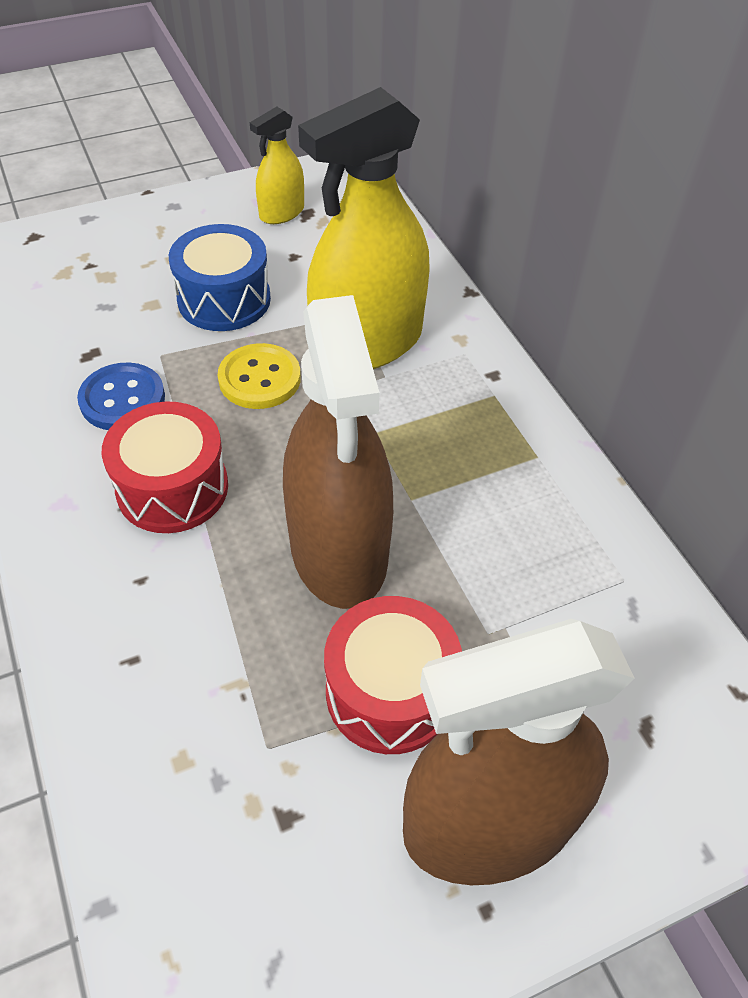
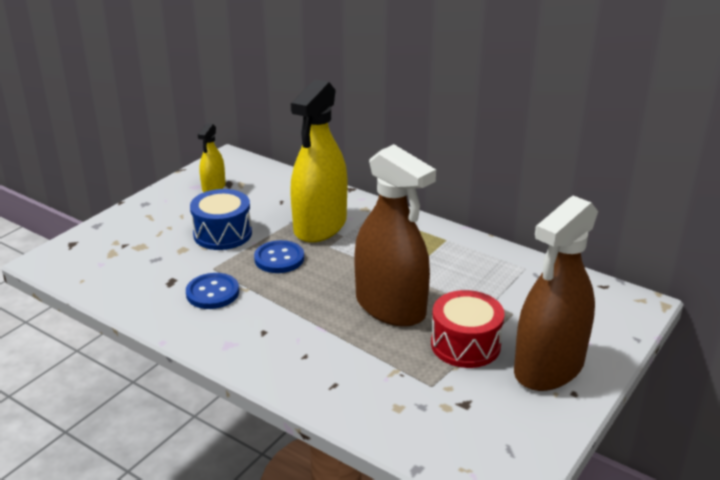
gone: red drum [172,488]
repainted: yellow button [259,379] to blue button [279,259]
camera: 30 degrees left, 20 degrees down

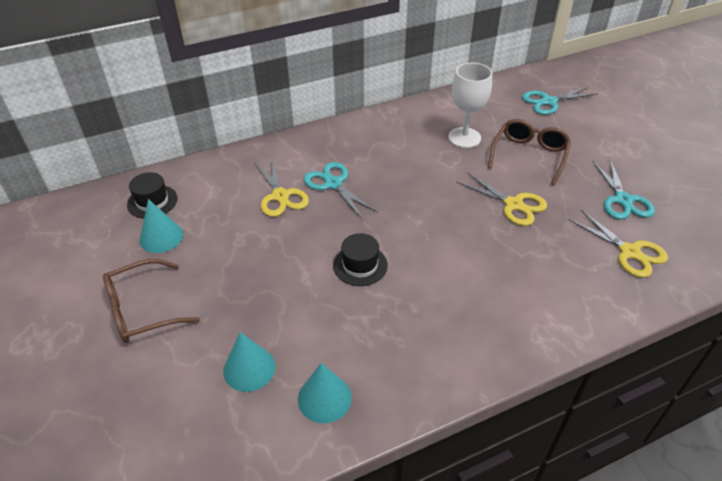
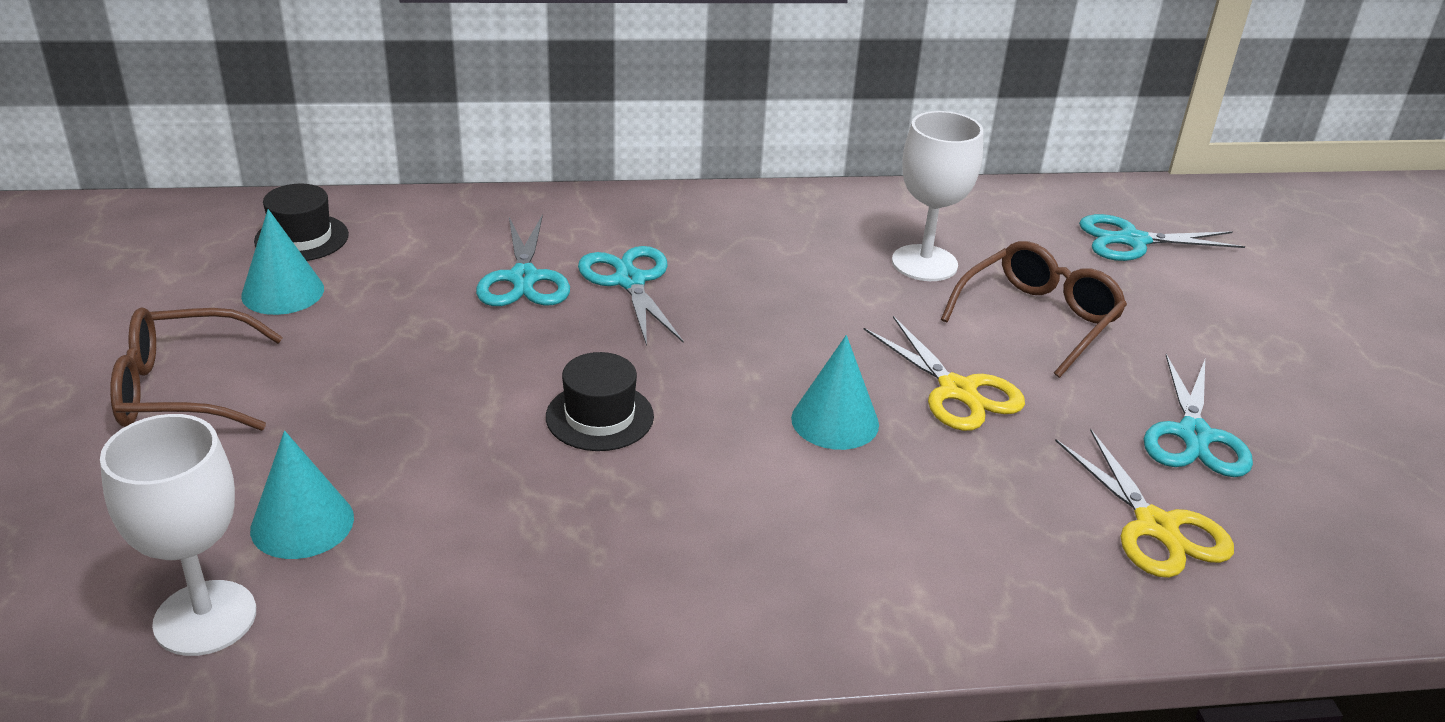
new: white goblet [205,618]
shifted: turquoise cone [324,398] to [835,421]
repainted: yellow scissors [280,196] to turquoise scissors [524,278]
camera: 15 degrees right, 10 degrees down

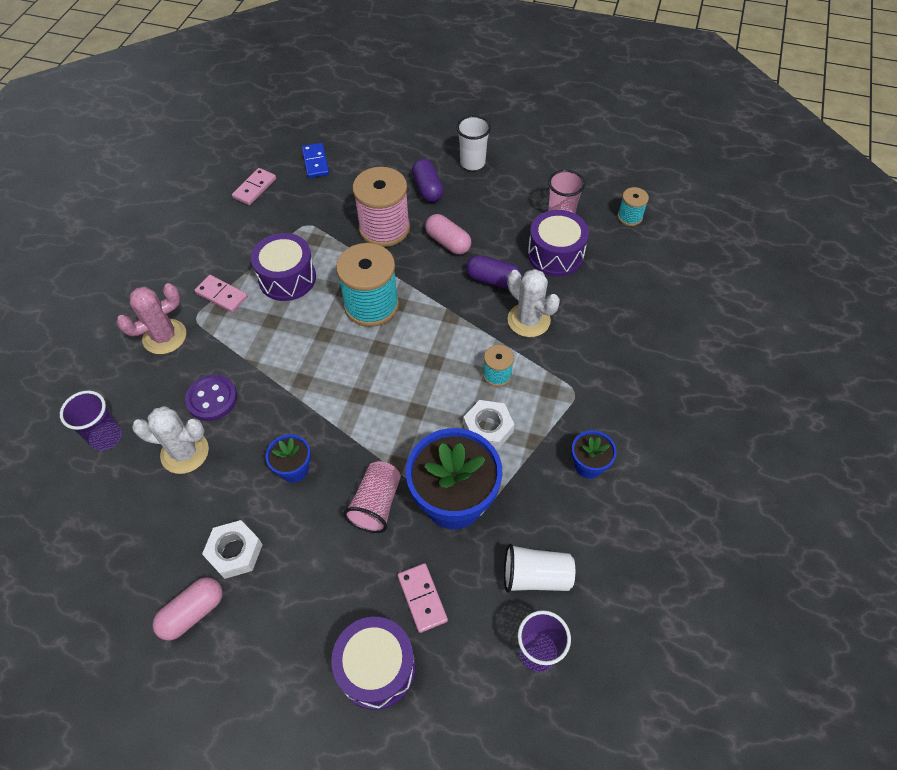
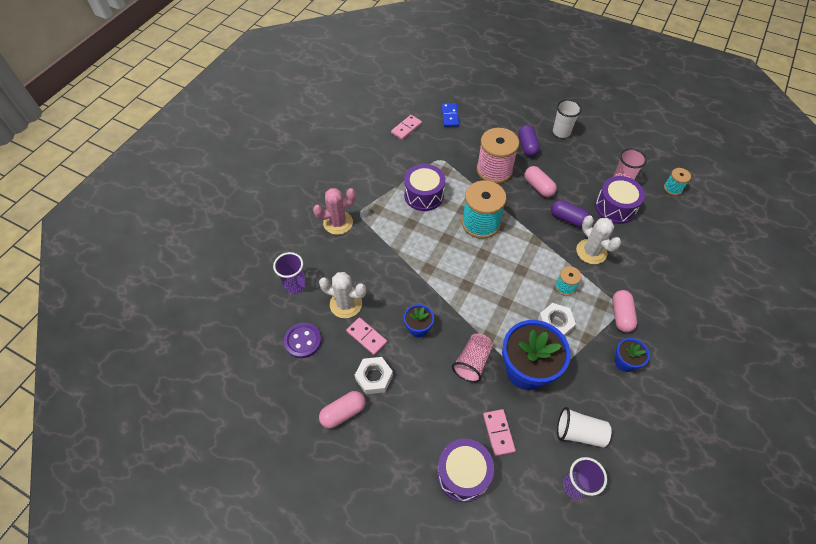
new: pink capsule [621,315]
shifted: purple button [212,399] to [303,341]; pink domino [221,295] to [366,337]
camera: 10 degrees right, 0 degrees up

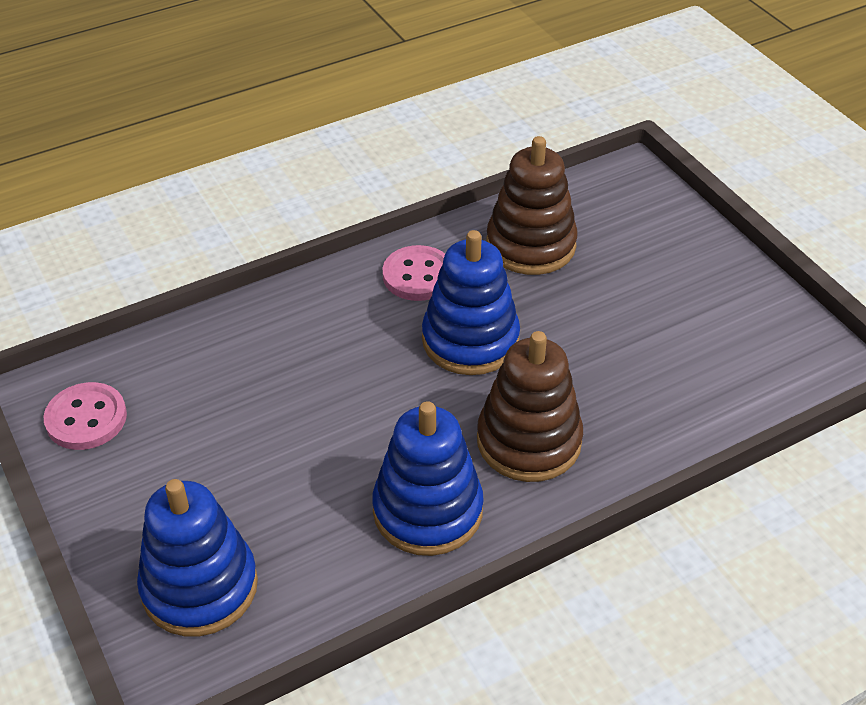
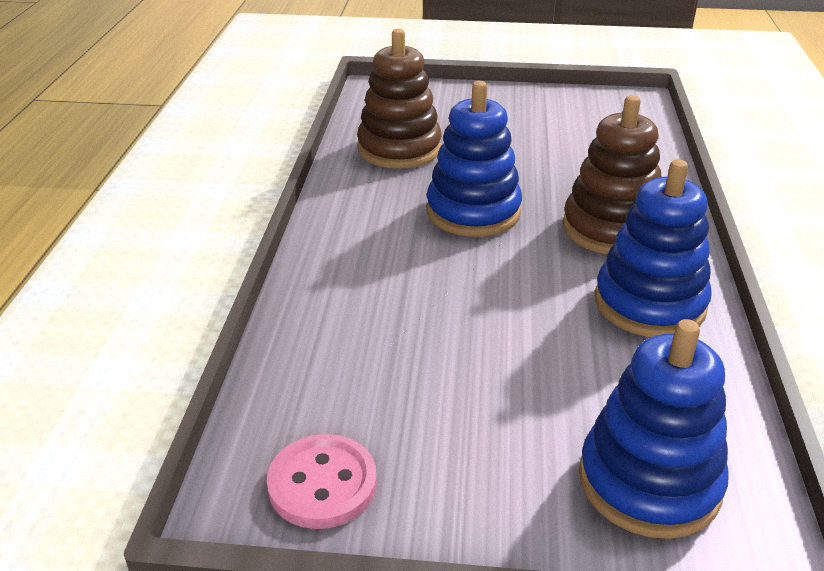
gone: pink button [418,276]
camera: 55 degrees left, 10 degrees down

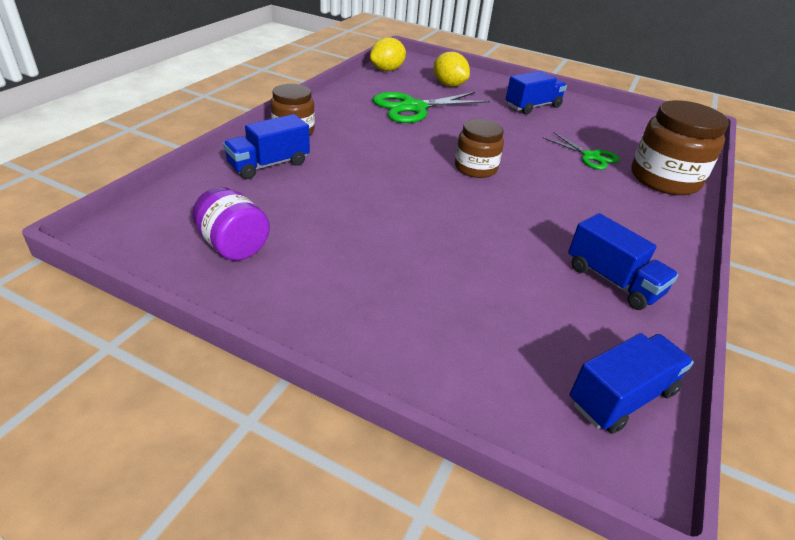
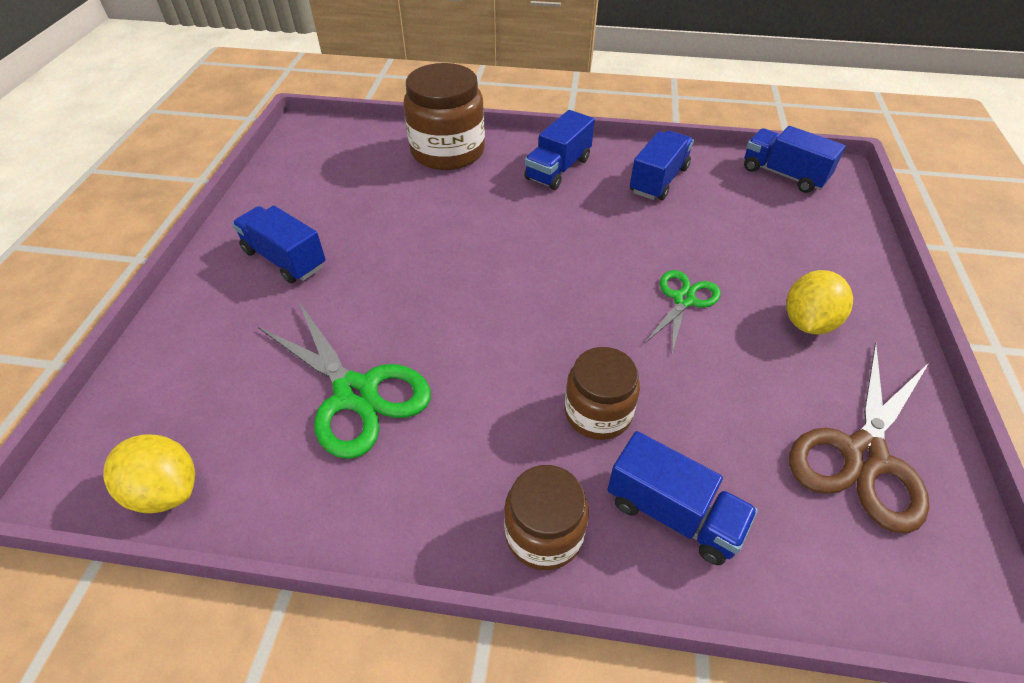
new: blue truck [558,169]
shifted: yellow lemon [449,85] to [807,322]; brown jar [475,168] to [598,413]; green scissors [590,156] to [683,300]
swapped: purple jar [233,246] to brown scissors [863,456]
camera: 105 degrees left, 10 degrees up

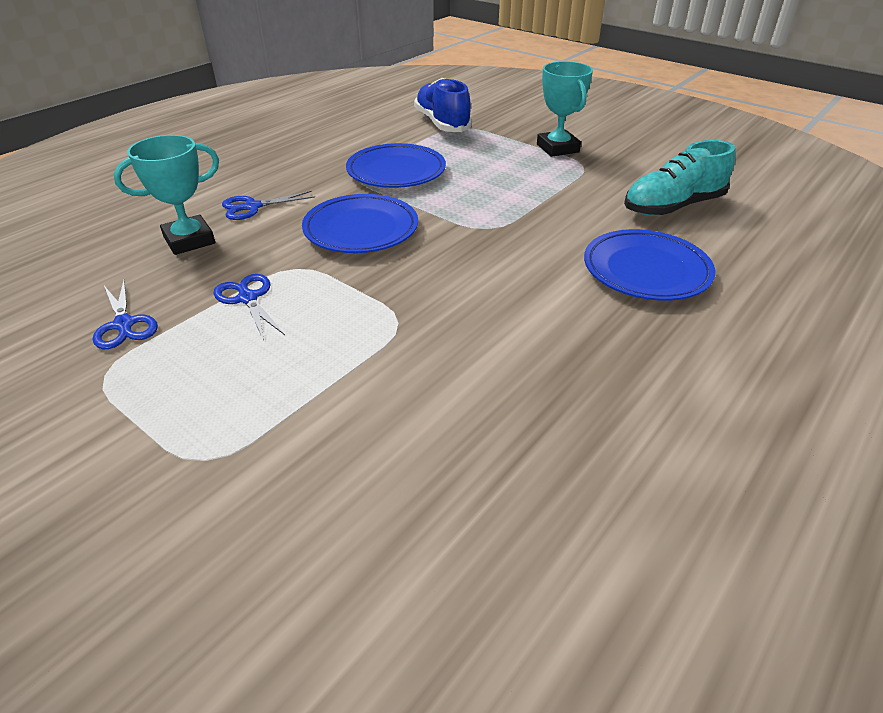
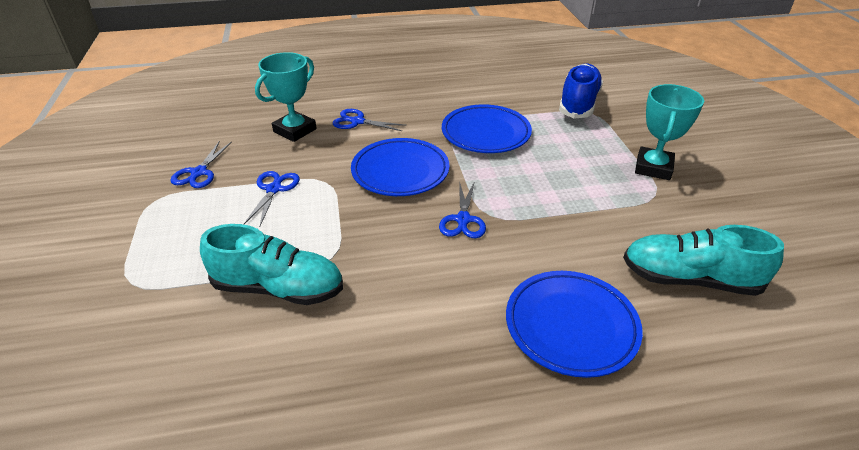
new: turquoise shoe [278,288]; blue scissors [463,219]
rotated: turquoise trophy [189,240] = [295,130] 60 degrees counterclockwise
camera: 40 degrees right, 0 degrees up

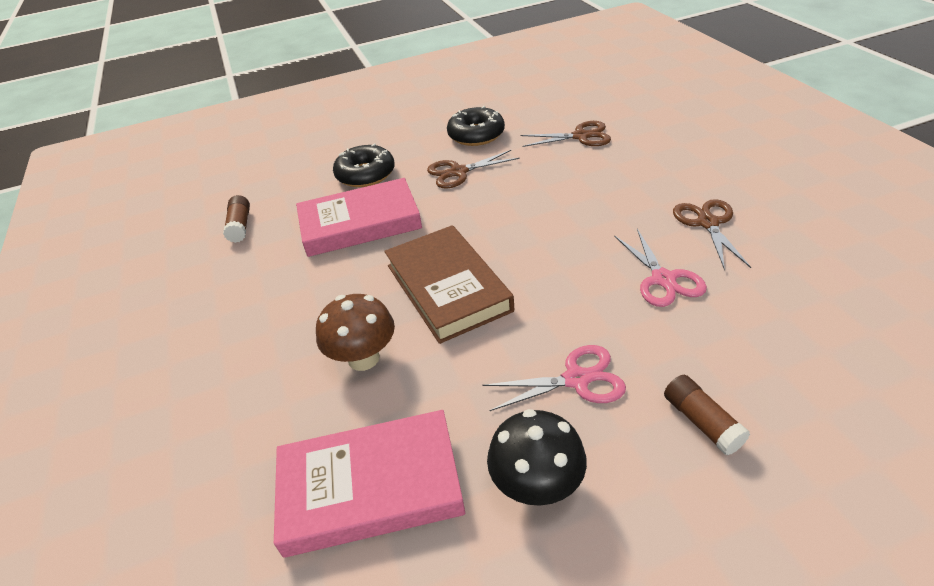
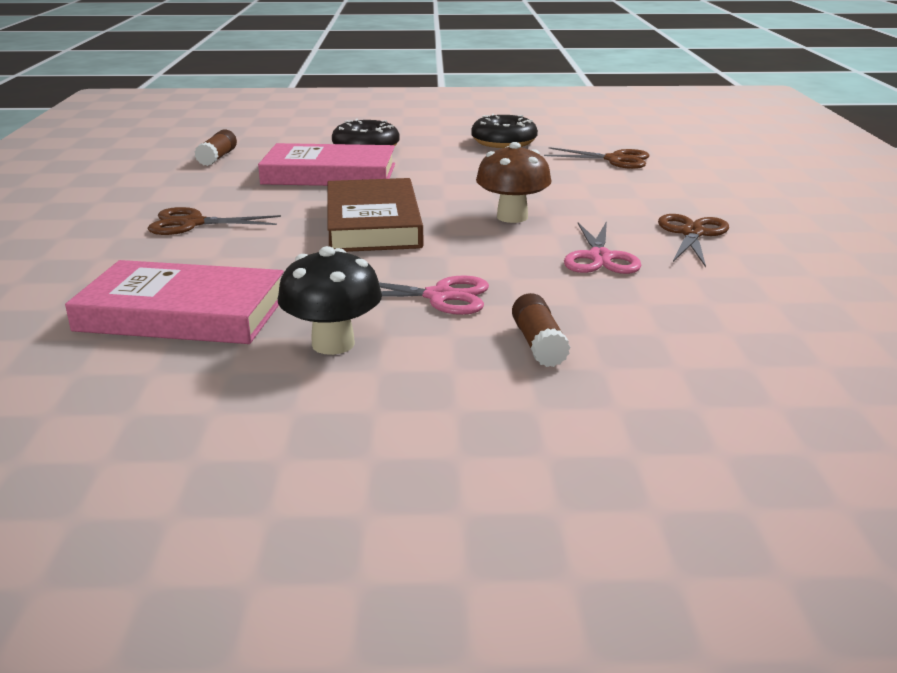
shifted: brown mushroom [363,358] to [512,217]; brown scissors [458,172] to [192,223]
camera: 15 degrees right, 15 degrees down

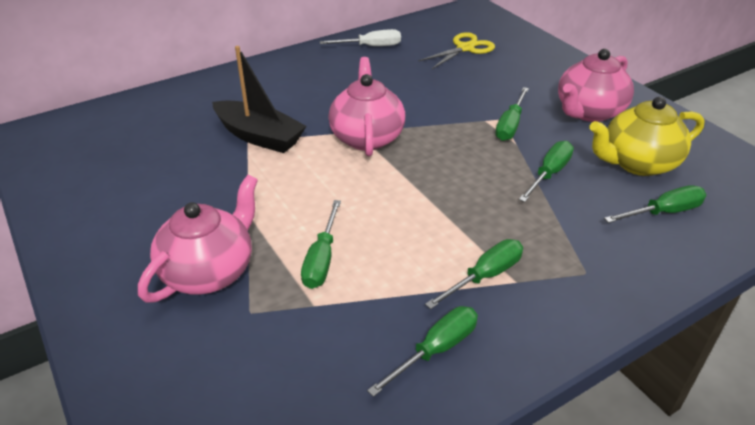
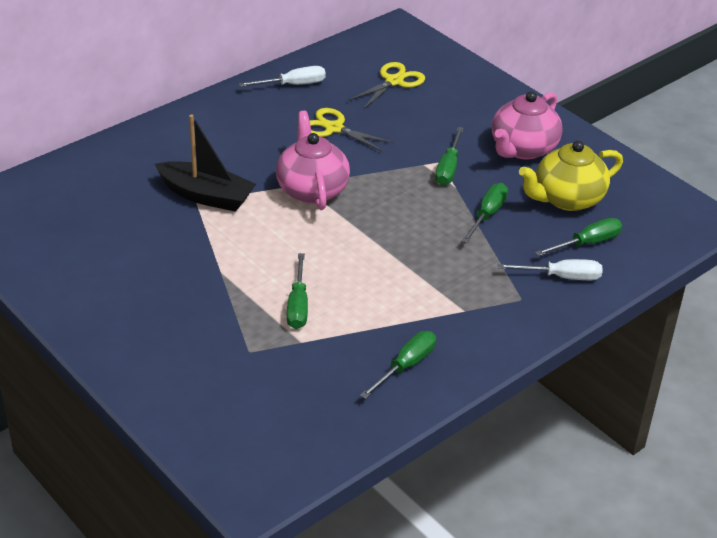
gone: pink teapot [209,271]; green screwdriver [484,276]
new: yellow scissors [334,128]; white screwdriver [561,277]
camera: 10 degrees left, 0 degrees up

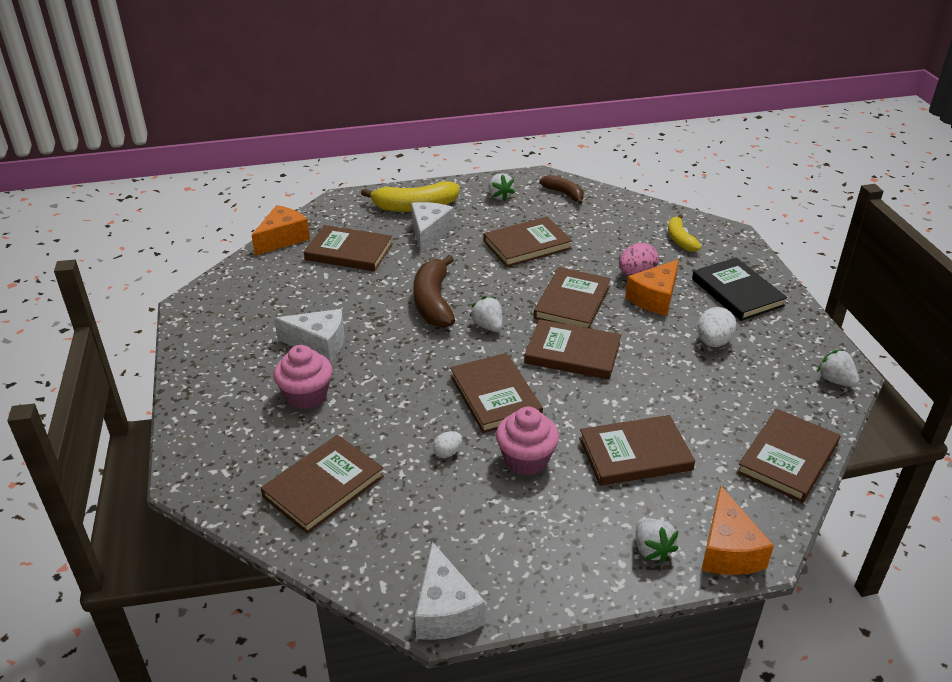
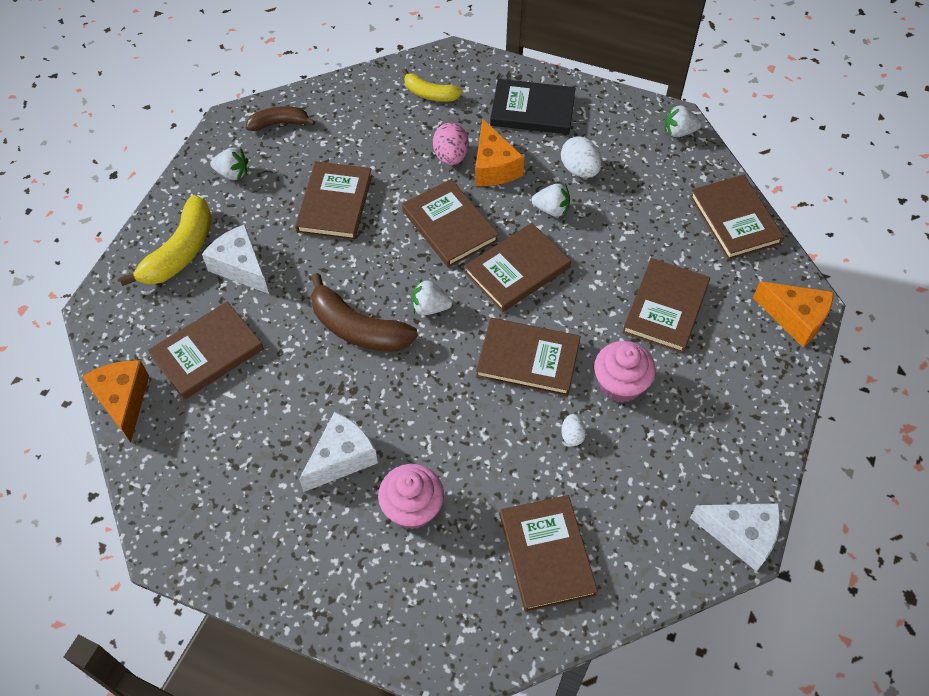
shifted: white strawberry [652,549] to [551,209]
camera: 55 degrees left, 20 degrees up

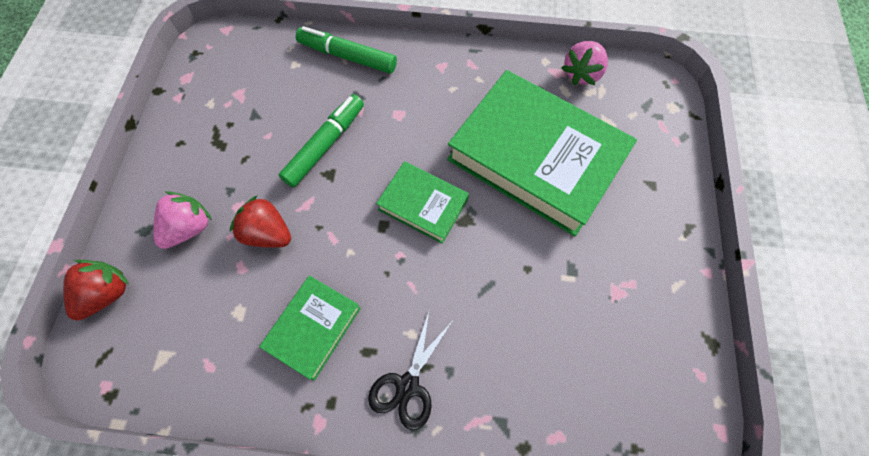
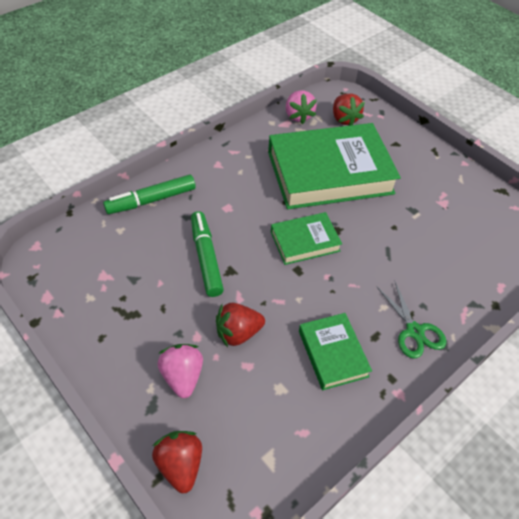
new: red strawberry [344,119]
repainted: black scissors [407,385] to green scissors [414,331]
camera: 50 degrees left, 15 degrees down

